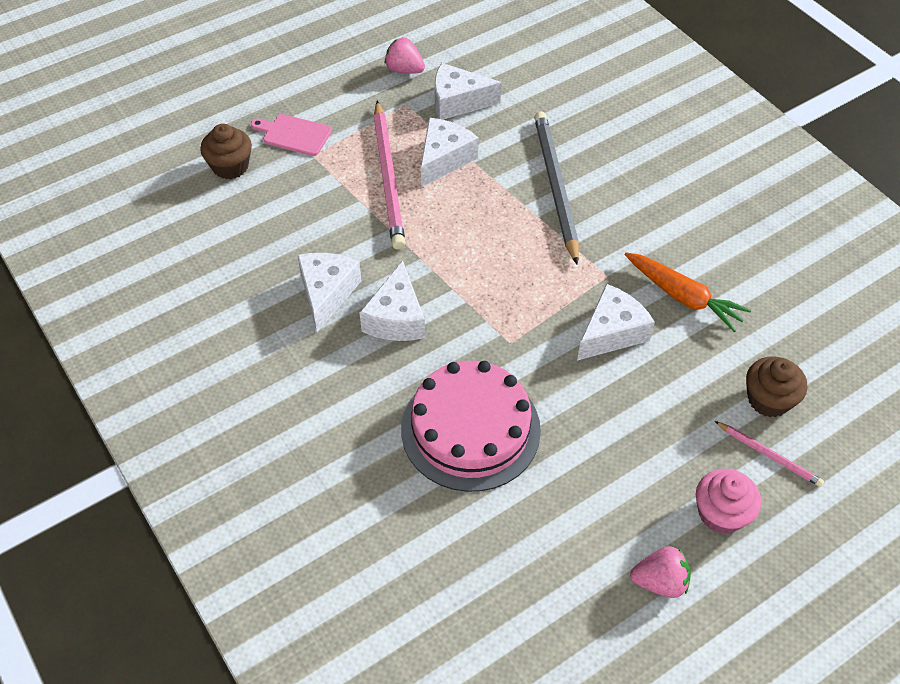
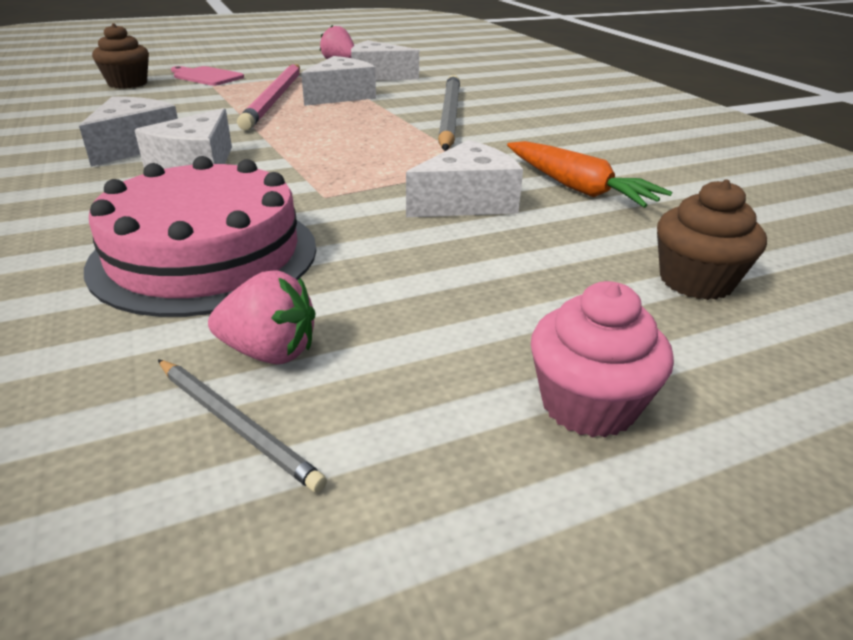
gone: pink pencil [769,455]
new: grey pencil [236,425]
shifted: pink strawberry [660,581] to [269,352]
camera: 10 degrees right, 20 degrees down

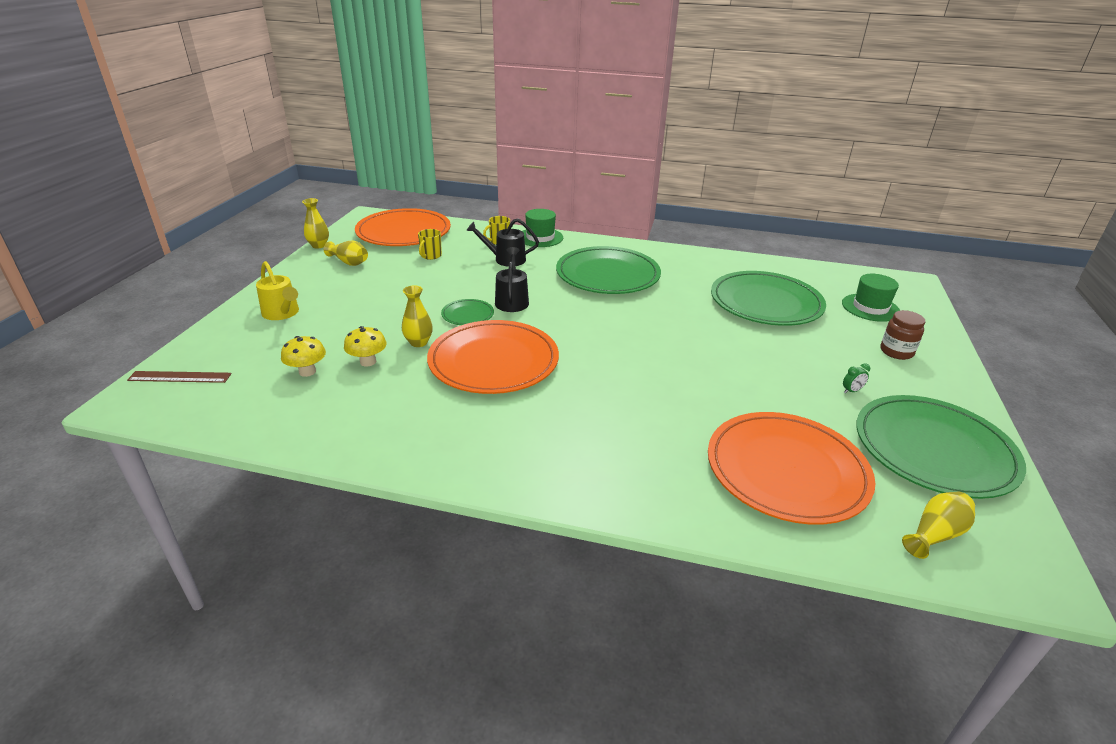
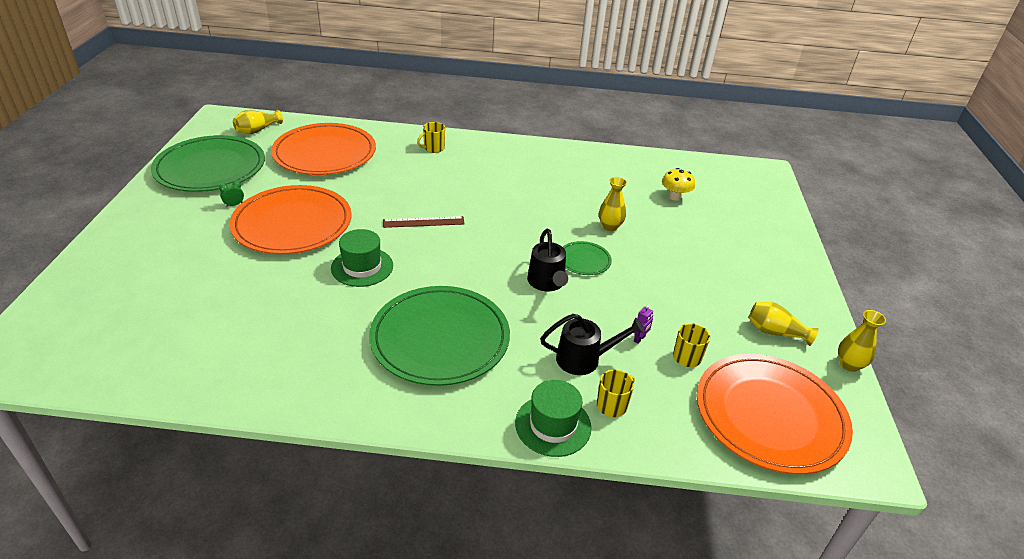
gone: yellow watering can [282,313]; yellow mushroom [368,362]; green plate [766,303]; brown jar [896,352]
new: yellow mug [433,148]; purple robot [639,339]
shifted: brown ruler [180,377] to [423,222]; orange plate [493,361] to [292,224]; green hat [870,307] to [362,267]
camera: 170 degrees right, 5 degrees up

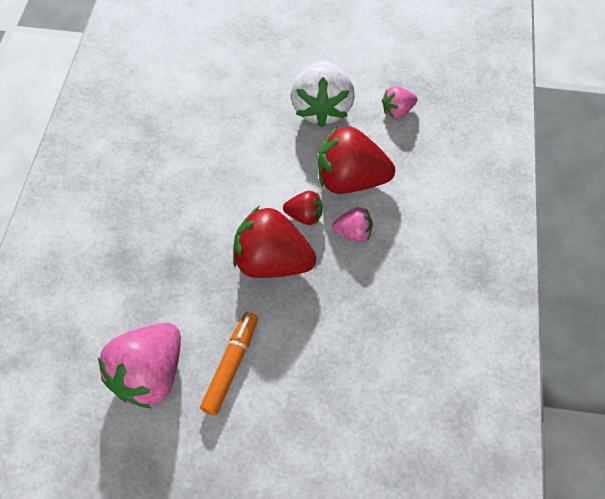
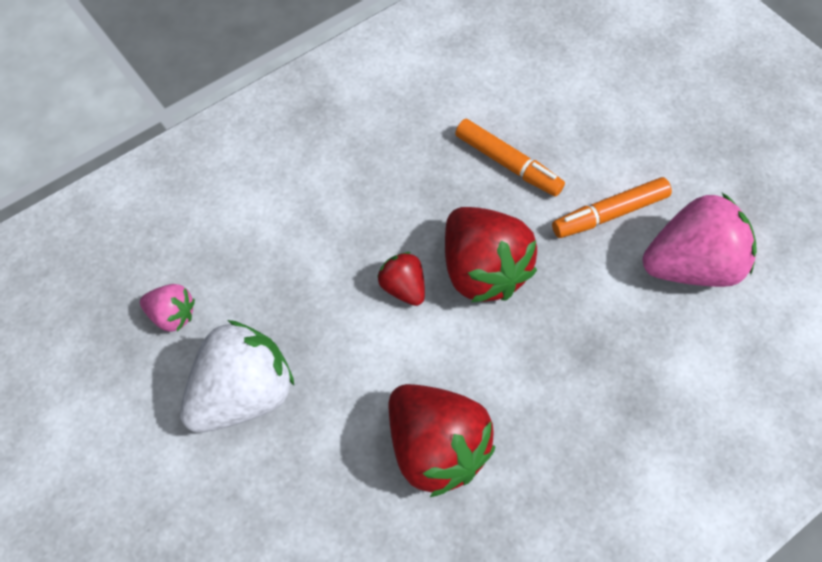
gone: pink strawberry [353,232]
new: orange marker [508,164]
shifted: red strawberry [350,179] to [435,449]
camera: 135 degrees left, 0 degrees up

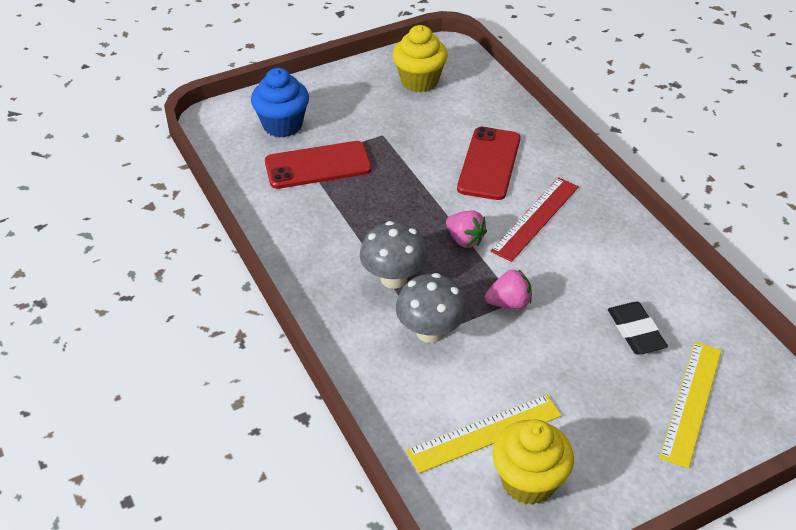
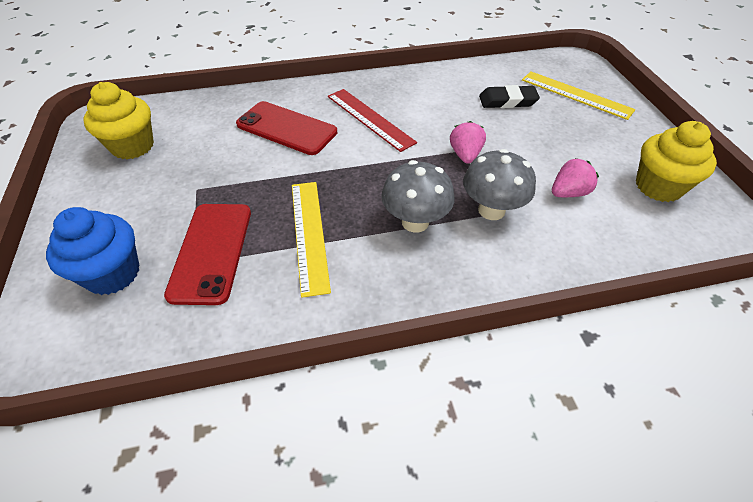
shifted: yellow ruler [485,433] to [309,234]; pink strawberry [465,239] to [568,193]
camera: 75 degrees left, 5 degrees up

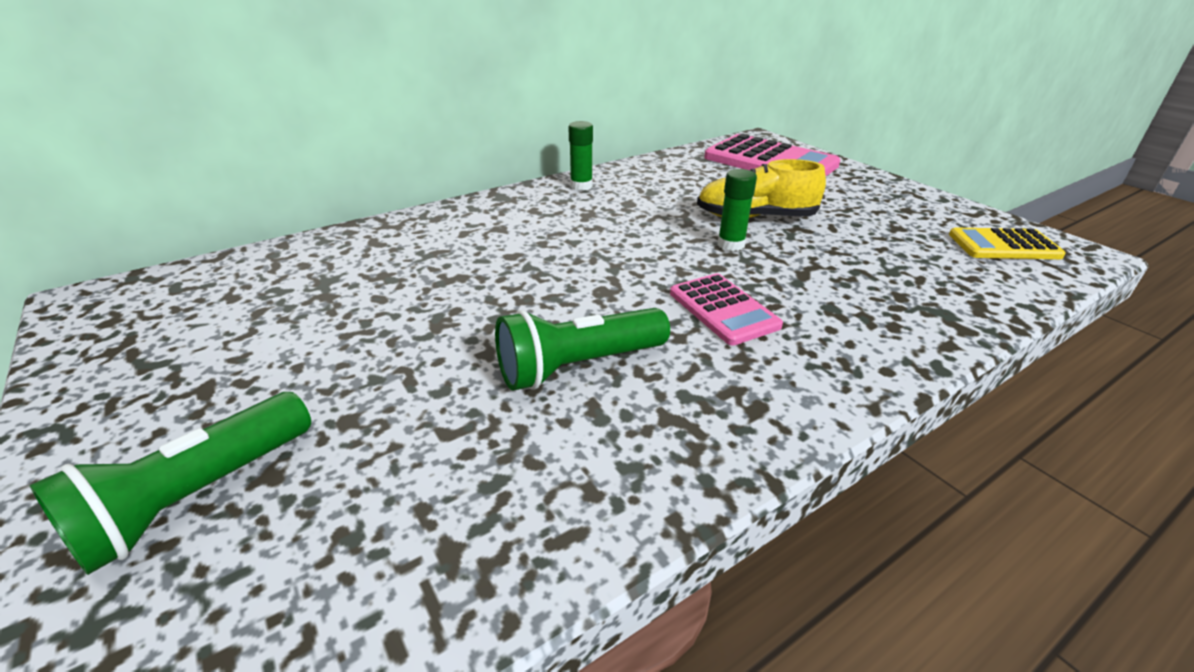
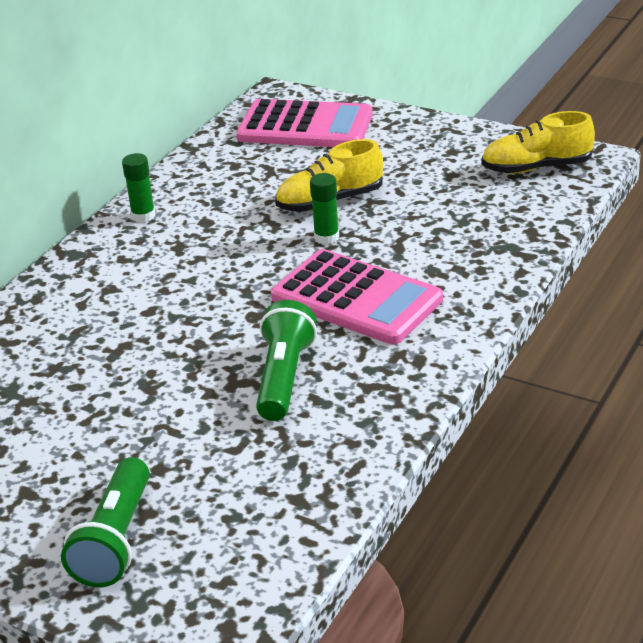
swapped: yellow calculator [1003,245] to yellow shoe [536,168]
rotated: green flashlight [578,366] = [284,377] 150 degrees clockwise
scaled: pink calculator [723,309] = [356,299] x1.75
camera: 25 degrees left, 0 degrees up

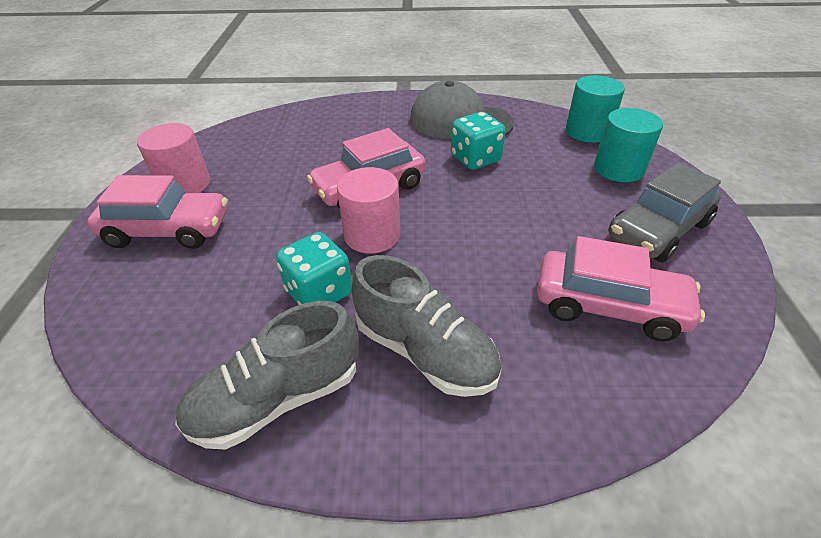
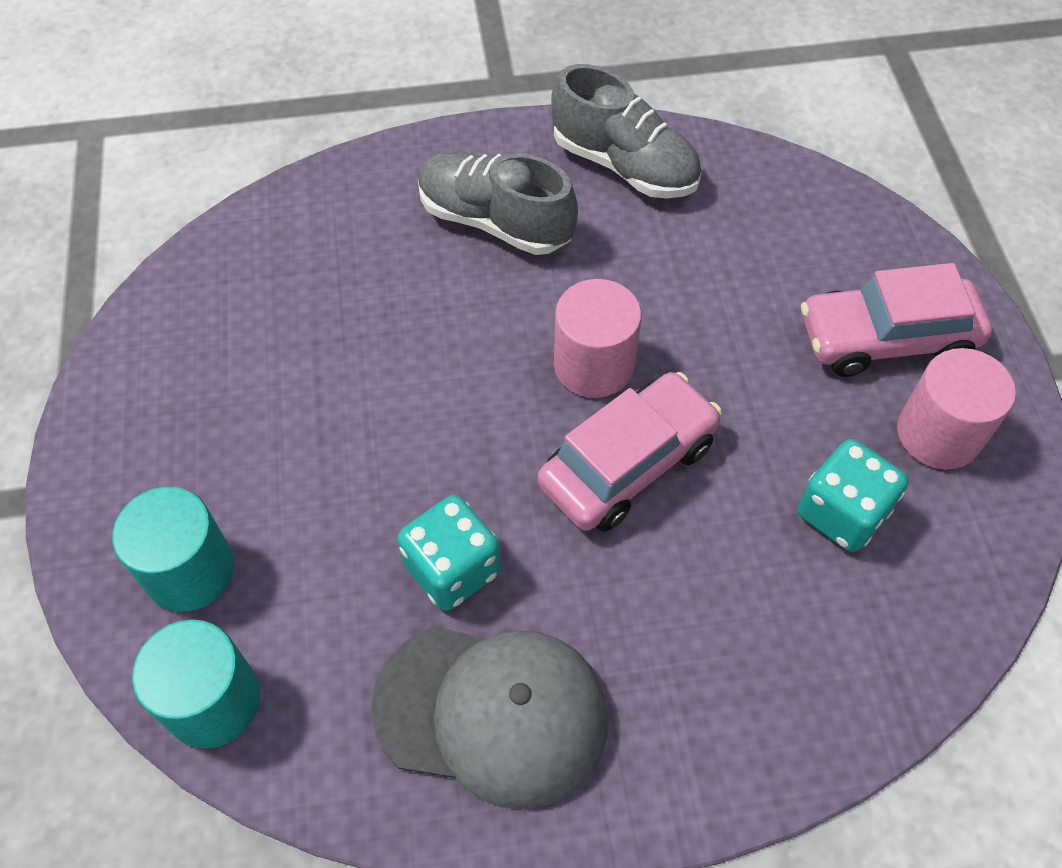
gone: pink car [609,306]; grey car [658,230]
shifted: turquoise dice [319,292] to [841,513]
rotated: grey shoe [278,398] = [624,165] 75 degrees clockwise
camera: 170 degrees right, 15 degrees up

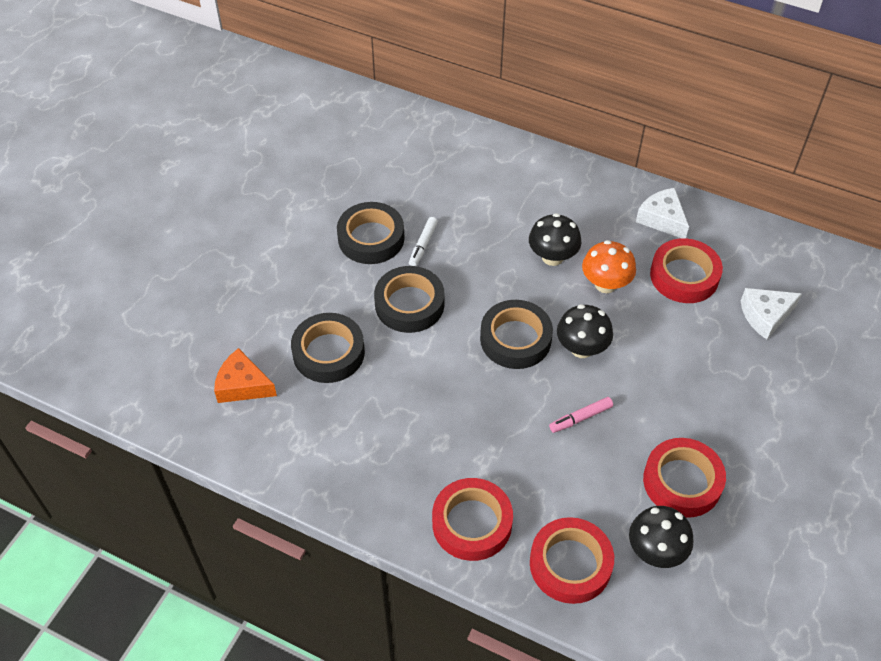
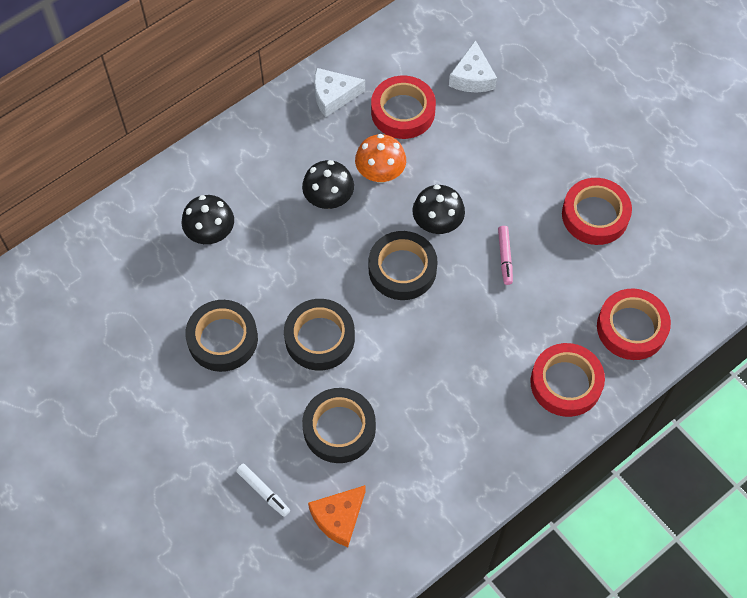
shifted: white marker [423,245] to [263,491]; black mushroom [655,551] to [211,233]
camera: 65 degrees left, 10 degrees up

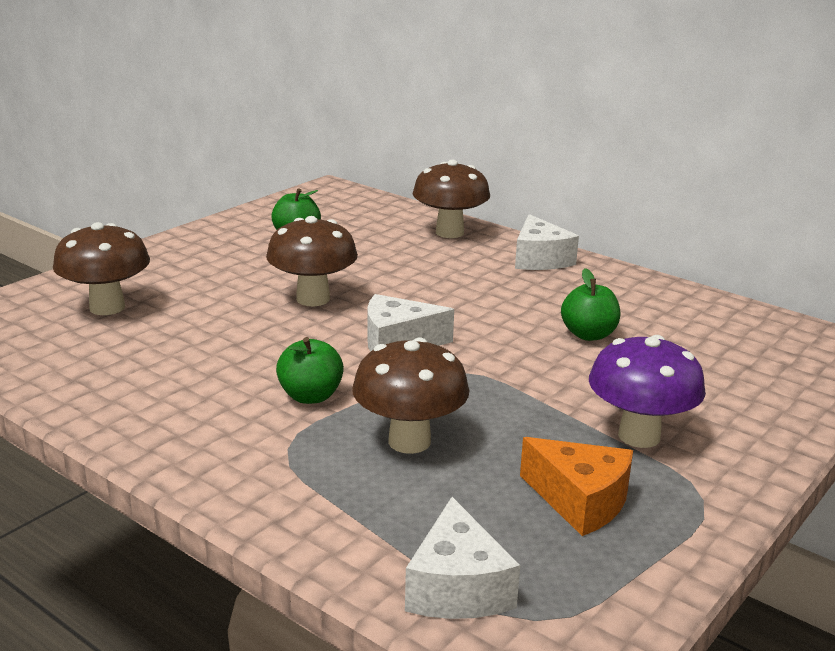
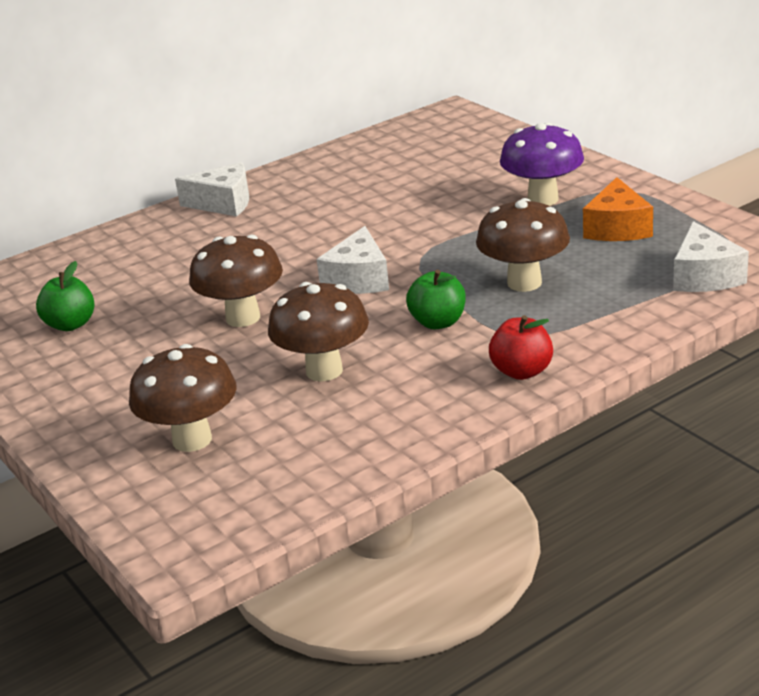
gone: green apple [588,335]
new: red apple [522,371]
shifted: brown mushroom [449,232] to [324,371]
rotated: white cheese [457,587] = [704,276] 75 degrees clockwise; orange cheese [580,501] = [617,228] 135 degrees clockwise
camera: 70 degrees left, 5 degrees up

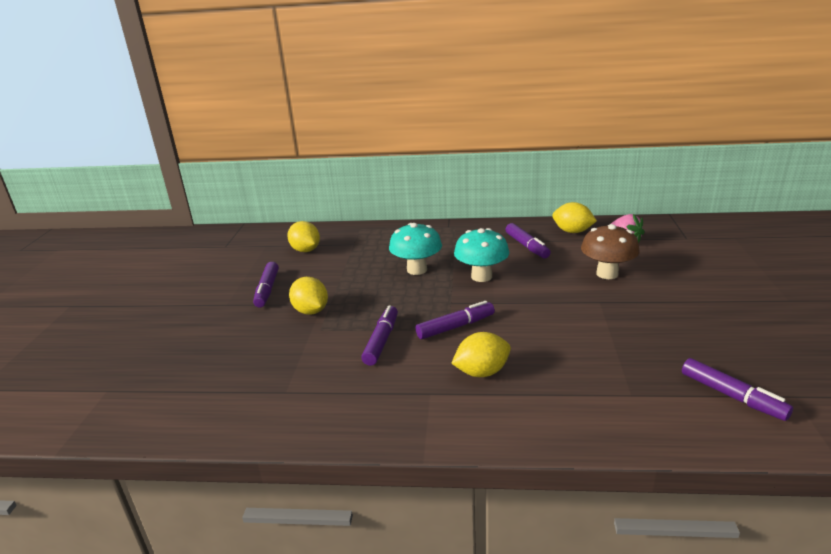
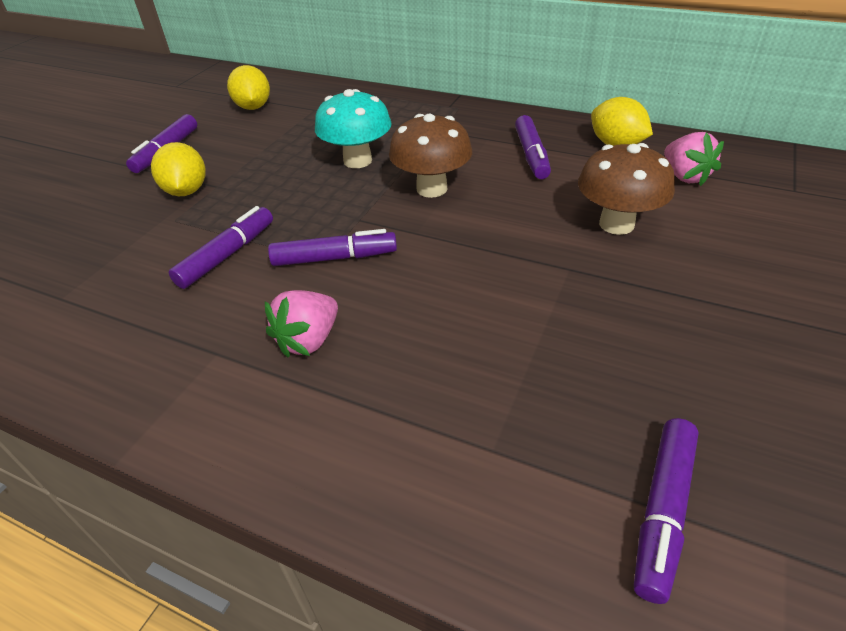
swapped: yellow lemon [482,372] to pink strawberry [309,340]
repainted: turquoise mushroom [481,276] to brown mushroom [431,189]
rotated: purple marker [731,396] = [663,511] 45 degrees clockwise
camera: 20 degrees right, 15 degrees up

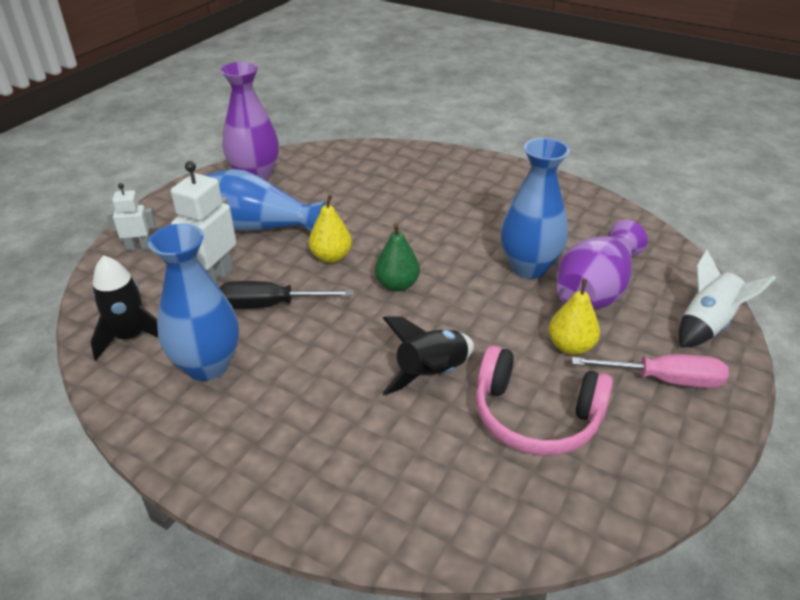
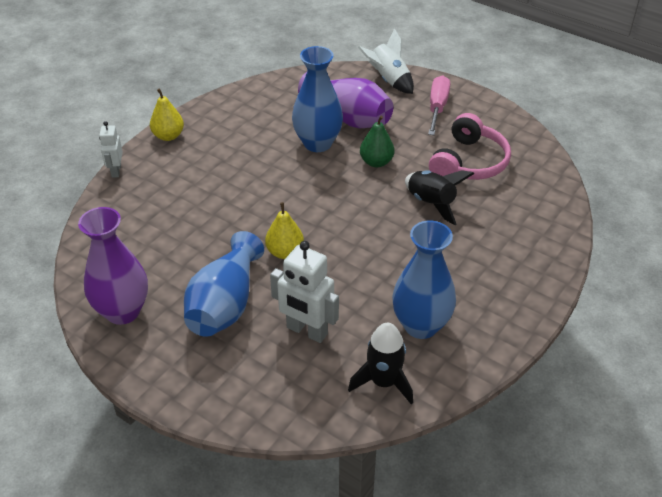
gone: black screwdriver [270,305]
shifted: white robot [139,247] to [116,171]; green pear [397,285] to [376,162]; yellow pear [570,346] to [168,136]
camera: 85 degrees left, 5 degrees up

